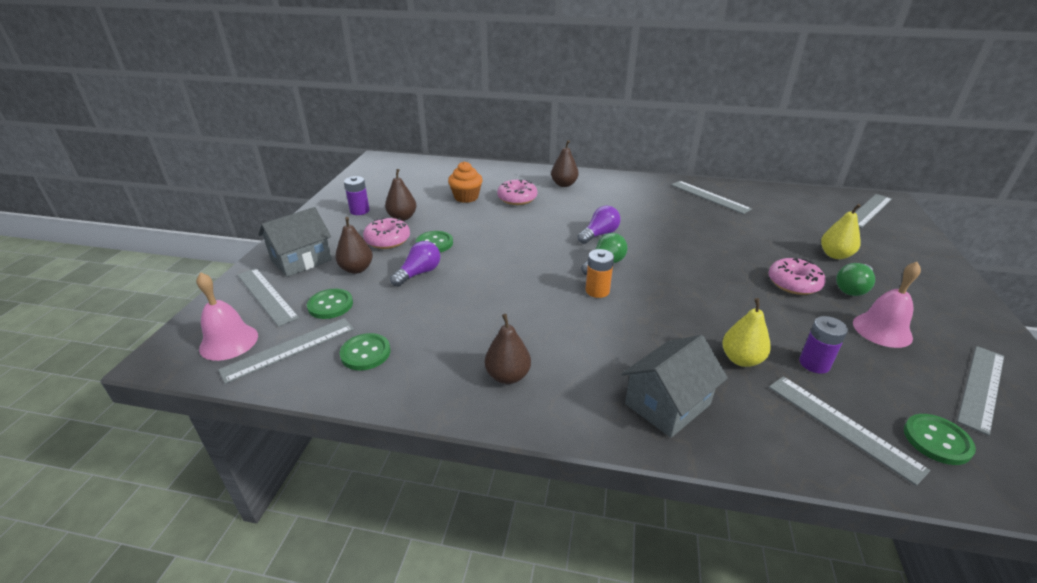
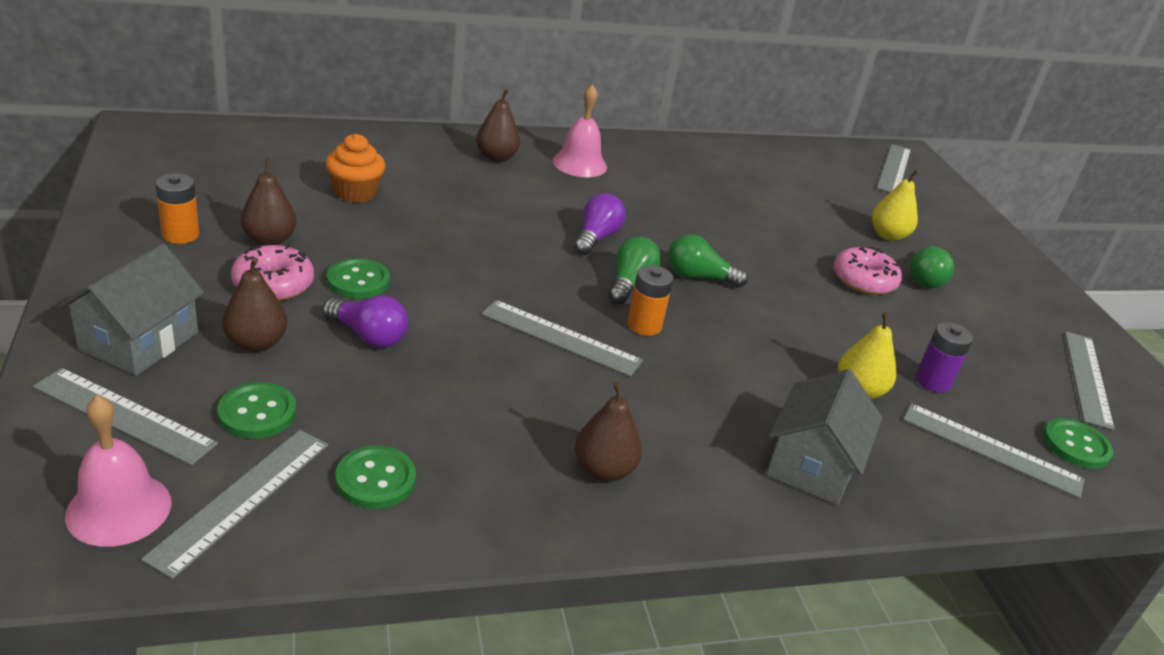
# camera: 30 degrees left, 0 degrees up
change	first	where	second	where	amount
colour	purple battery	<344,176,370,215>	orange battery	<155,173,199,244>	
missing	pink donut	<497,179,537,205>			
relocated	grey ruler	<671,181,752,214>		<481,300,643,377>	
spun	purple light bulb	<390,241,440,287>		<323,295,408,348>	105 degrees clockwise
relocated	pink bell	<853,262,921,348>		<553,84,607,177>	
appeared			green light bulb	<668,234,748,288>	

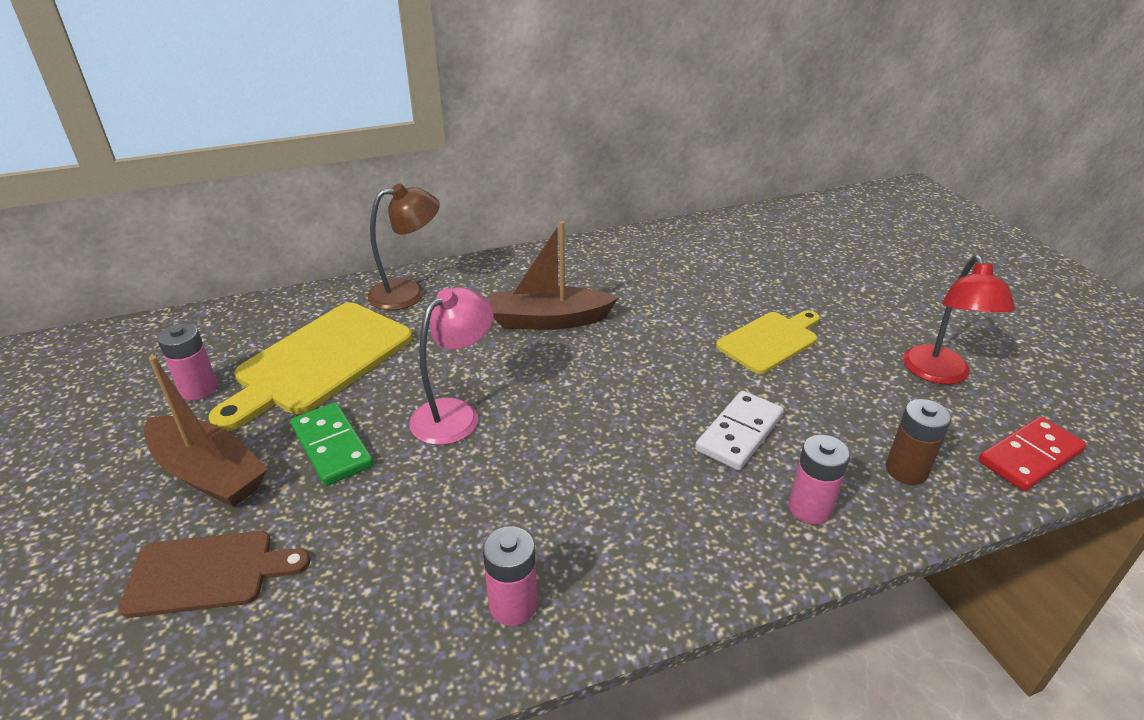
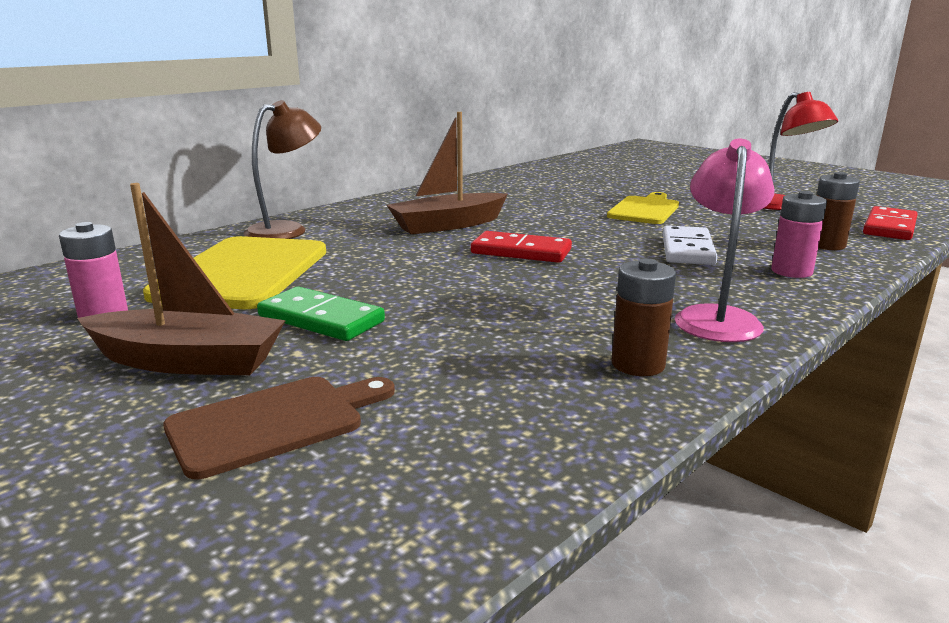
# camera: 25 degrees left, 15 degrees down
change	first	where	second	where	amount
relocated	pink lamp	<409,287,494,445>		<675,138,775,342>	
colour	pink battery	<483,526,537,626>	brown battery	<611,258,676,376>	
appeared			red domino	<471,231,572,263>	

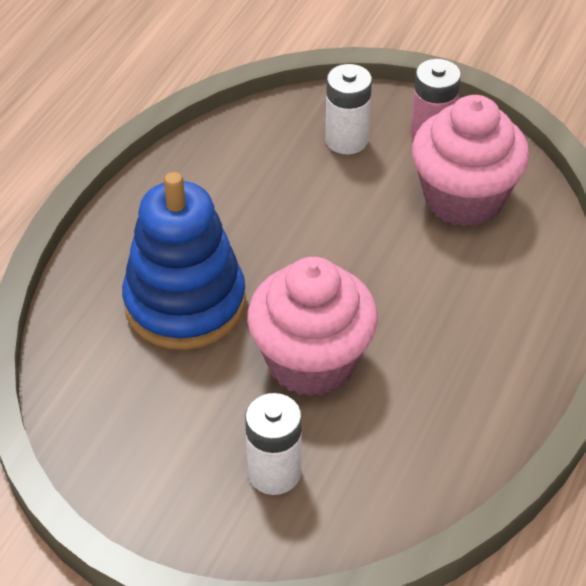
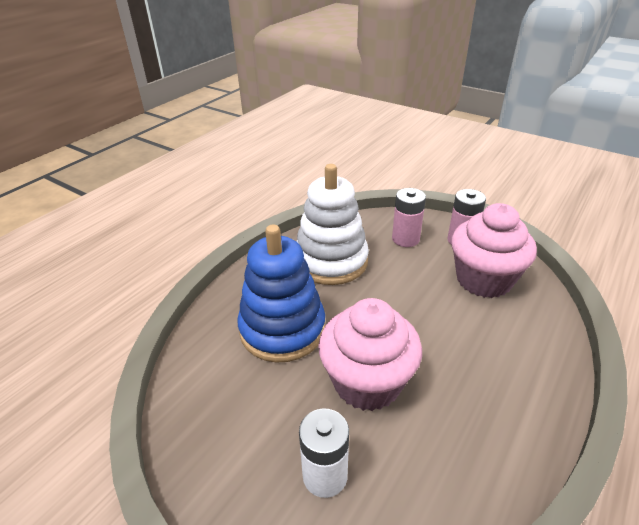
# camera: 10 degrees right, 10 degrees down
change	first	where	second	where	amount
colour	white battery	<325,64,372,154>	pink battery	<392,188,426,247>	
appeared			white stacking toy	<296,164,369,285>	

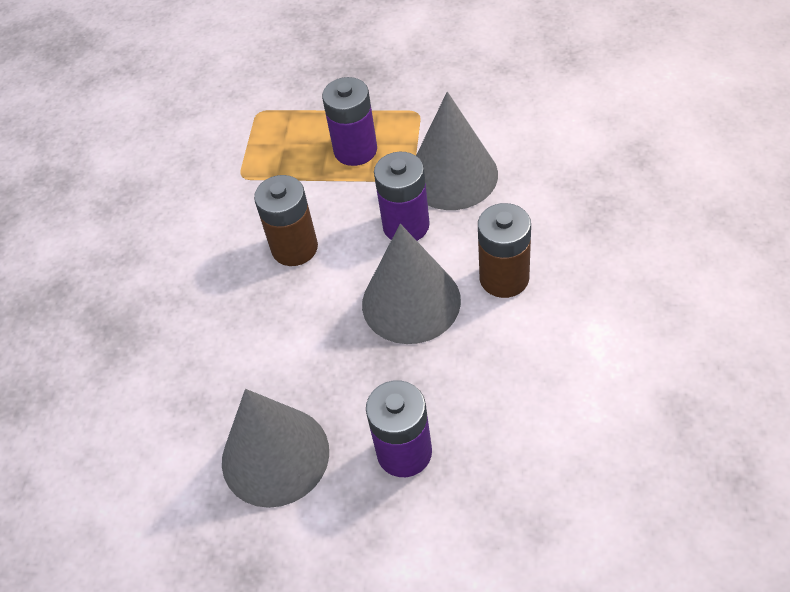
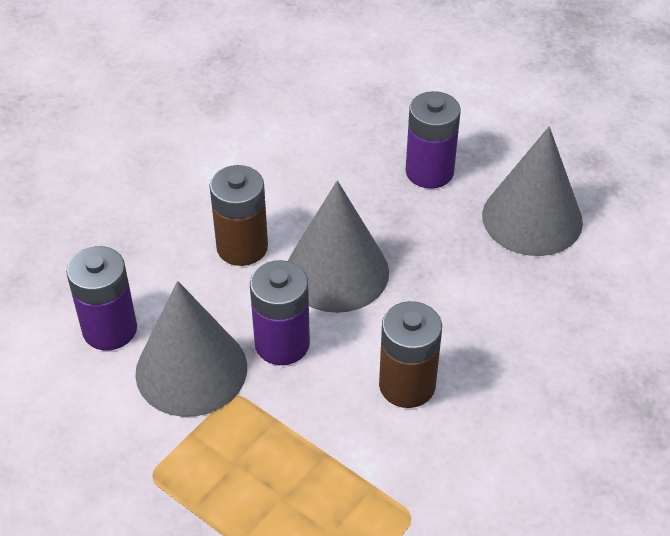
# camera: 155 degrees left, 5 degrees down
change	first	where	second	where	amount
relocated	purple battery	<322,77,377,166>		<66,246,137,350>	

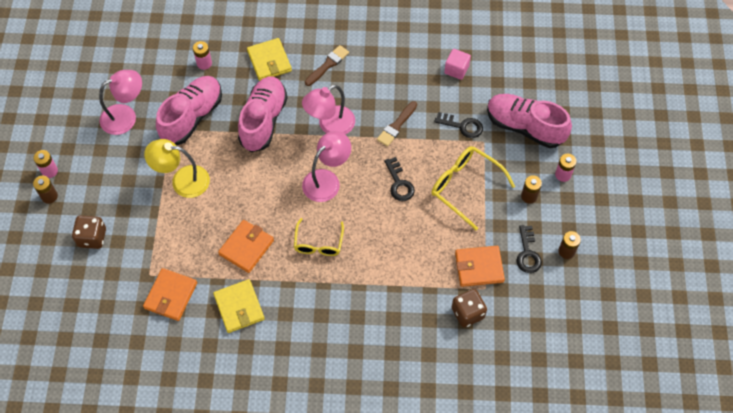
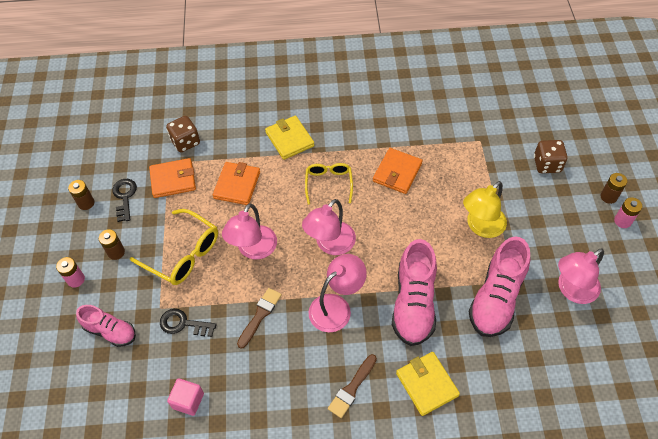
# camera: 175 degrees right, 5 degrees down
change	first	where	second	where	amount
missing	pink battery	<193,41,212,70>			
size	pink shoe	<487,94,572,148>		<76,305,136,347>	x0.60
spun	yellow lamp	<144,139,210,198>		<463,181,507,238>	135 degrees clockwise
exchanged	black key	<384,157,415,201>	pink lamp	<222,203,277,259>	
relocated	orange wallet	<143,268,197,321>		<213,162,260,205>	
relocated	yellow wallet	<213,279,265,333>		<265,115,314,160>	

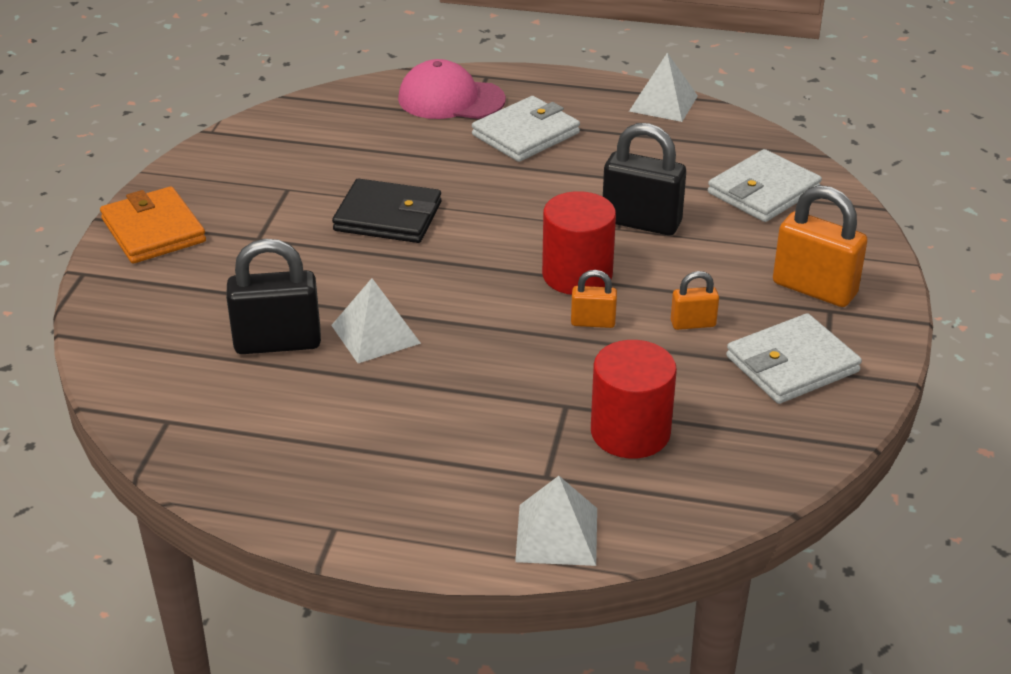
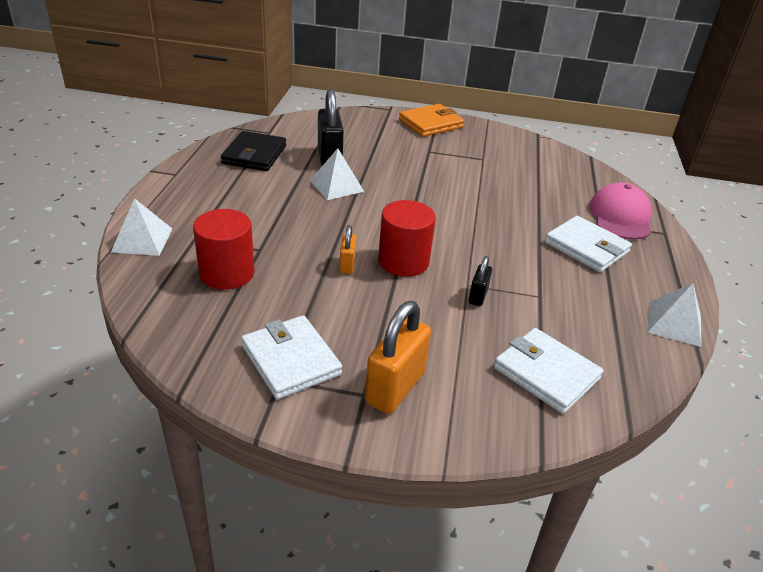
# camera: 85 degrees right, 0 degrees up
change	first	where	second	where	amount
size	black padlock	<603,123,686,235>		<469,256,492,306>	x0.52
relocated	black wallet	<332,178,441,243>		<221,131,286,171>	
missing	orange padlock	<671,271,719,330>			

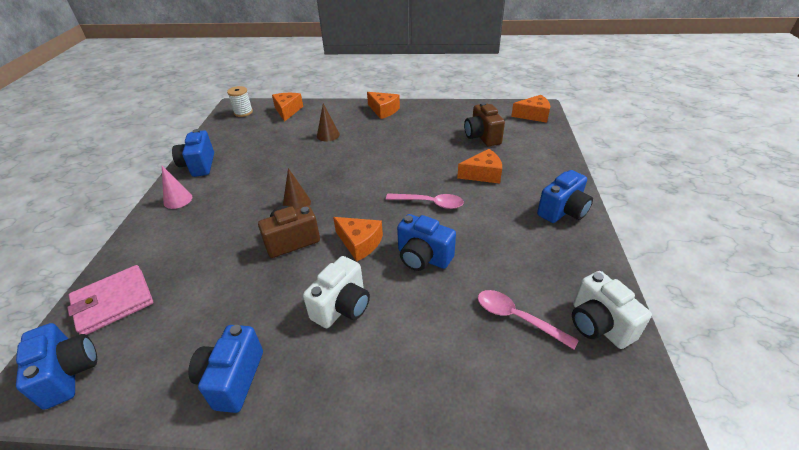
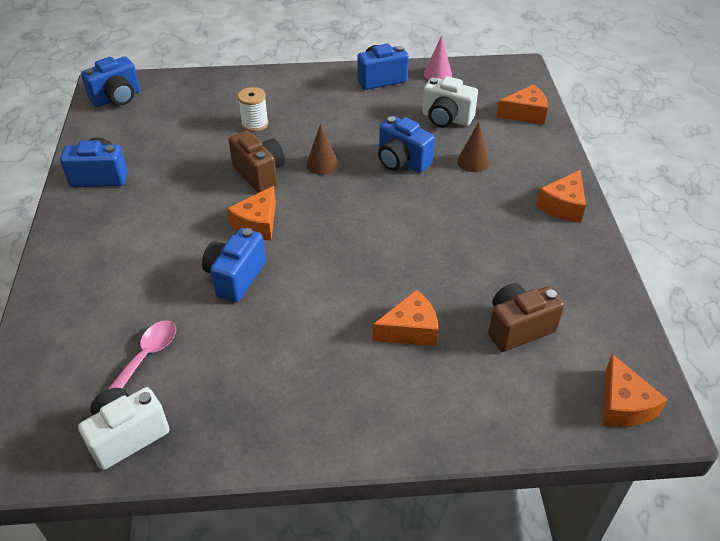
# camera: 80 degrees right, 5 degrees up
change	first	where	second	where	amount
relocated	white spool	<227,86,253,117>		<238,87,268,132>	
spun	orange cheese	<457,149,502,184>		<373,289,438,346>	90 degrees counterclockwise
relocated	pink cone	<162,166,192,209>		<424,35,452,80>	
relocated	blue camera	<537,170,593,223>		<378,116,435,173>	
missing	pink spoon	<386,193,464,209>			
relocated	white camera	<303,256,370,328>		<422,76,478,128>	
missing	pink wallet	<67,265,153,335>			

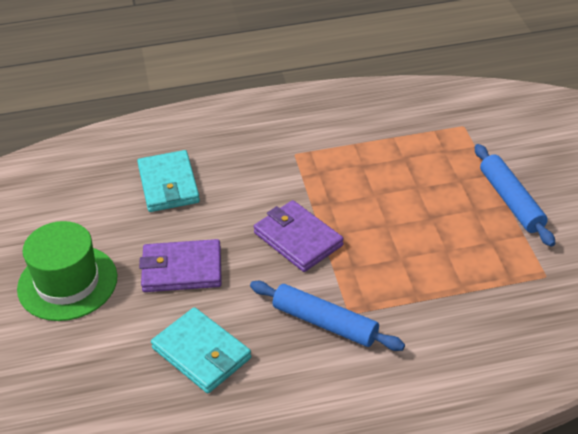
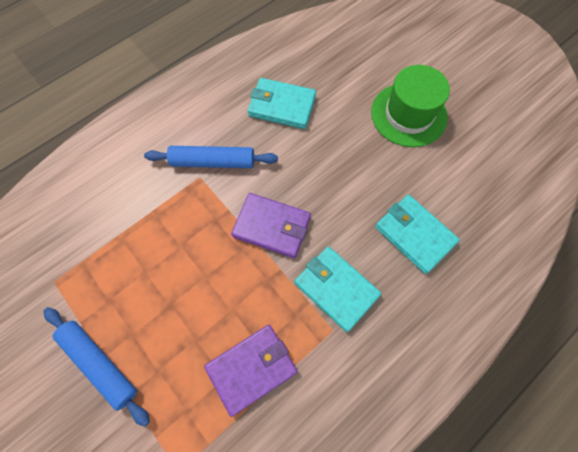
# camera: 150 degrees right, 25 degrees up
change	first	where	second	where	amount
relocated	purple wallet	<139,239,222,292>		<204,325,298,417>	
appeared			turquoise wallet	<295,246,381,332>	

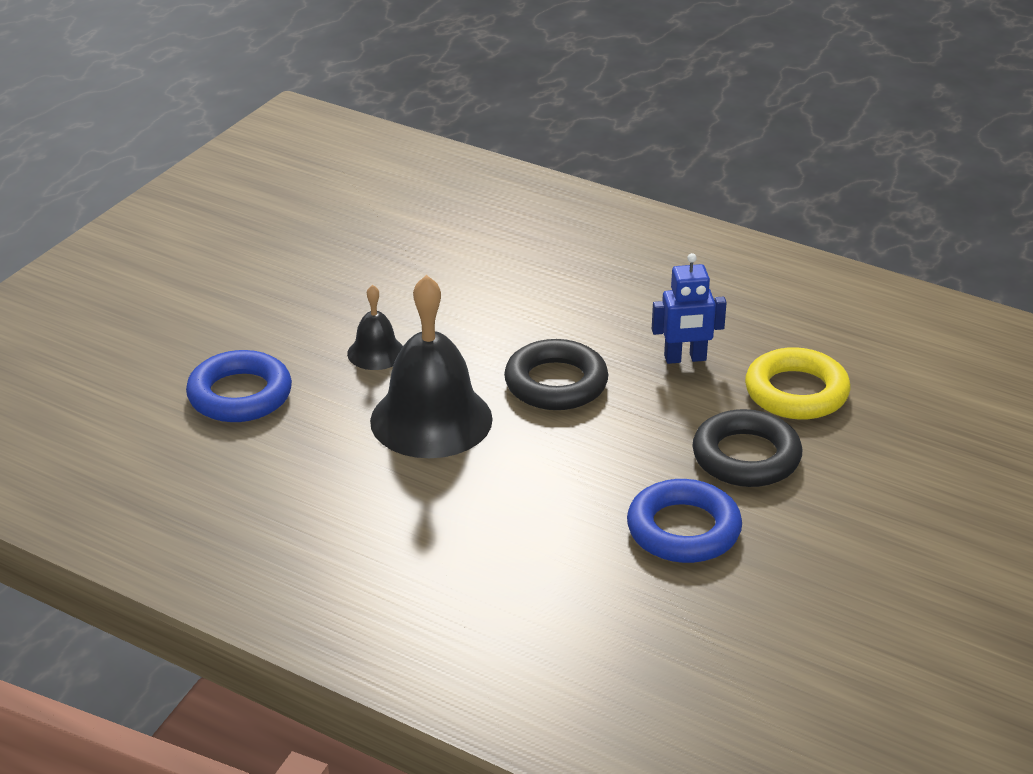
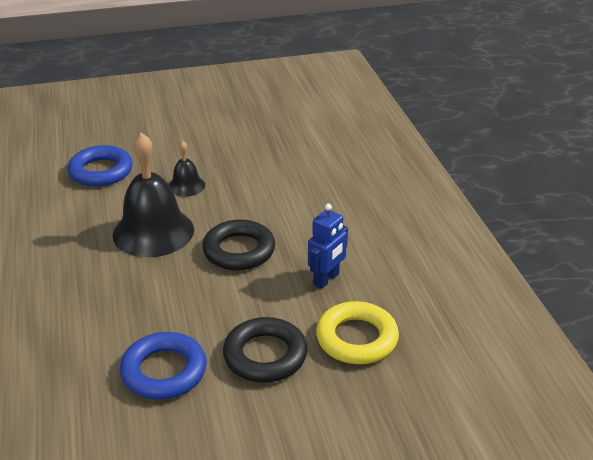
# camera: 45 degrees right, 0 degrees up
change	first	where	second	where	amount
spun	blue robot	<652,253,727,364>		<308,203,348,289>	90 degrees counterclockwise

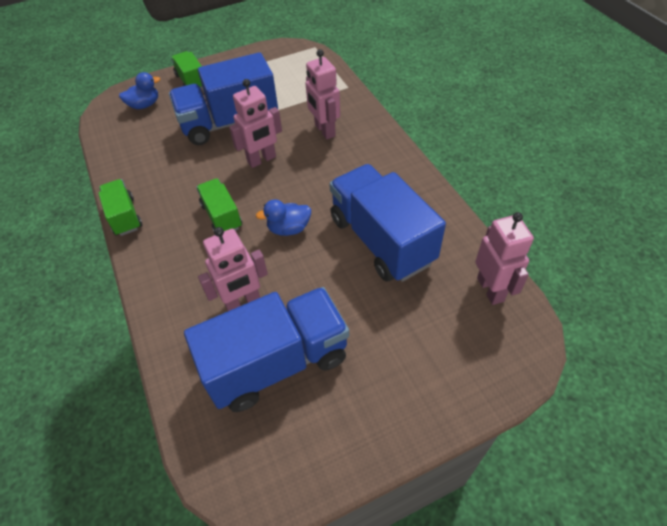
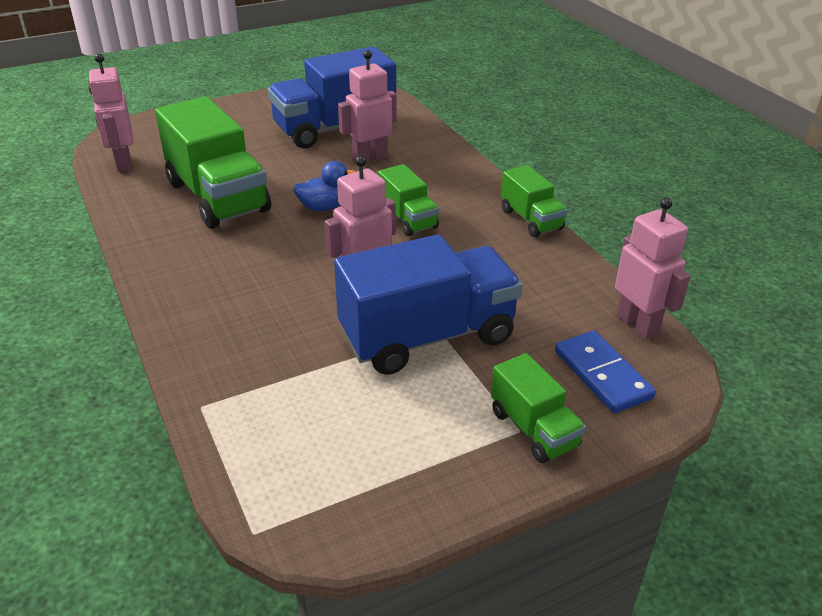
# camera: 175 degrees right, 15 degrees down
change	first	where	second	where	amount
relocated	pink robot	<305,49,340,139>		<615,197,690,340>	
exchanged	blue duck	<119,72,160,109>	blue domino	<555,331,656,413>	
colour	blue truck	<329,164,446,282>	green truck	<155,96,271,229>	

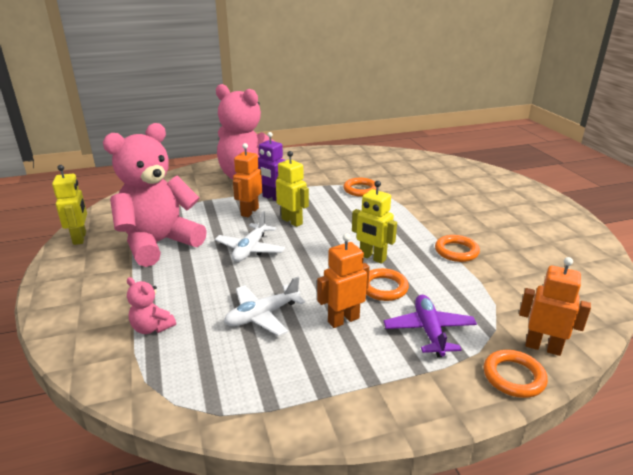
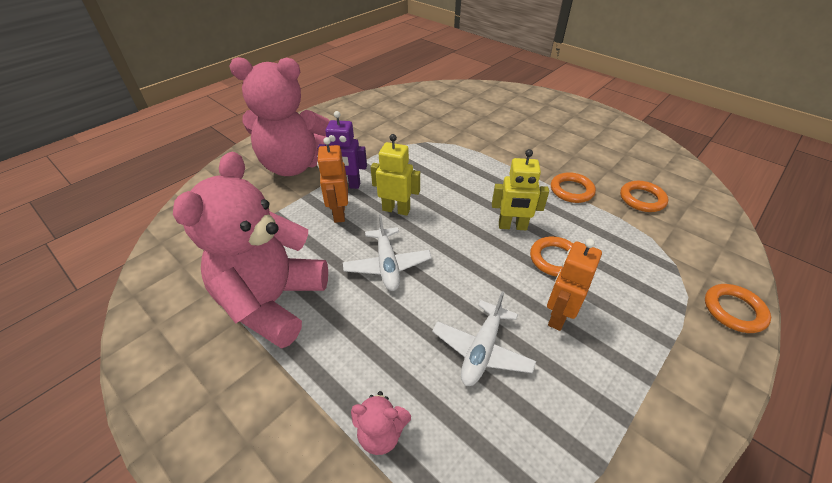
# camera: 30 degrees left, 15 degrees up
change	first	where	second	where	amount
missing	yellow robot	<52,165,87,245>			
relocated	orange ring	<343,178,379,197>		<620,181,668,212>	
missing	orange robot	<519,257,591,356>			
missing	purple plane	<384,295,477,357>			

